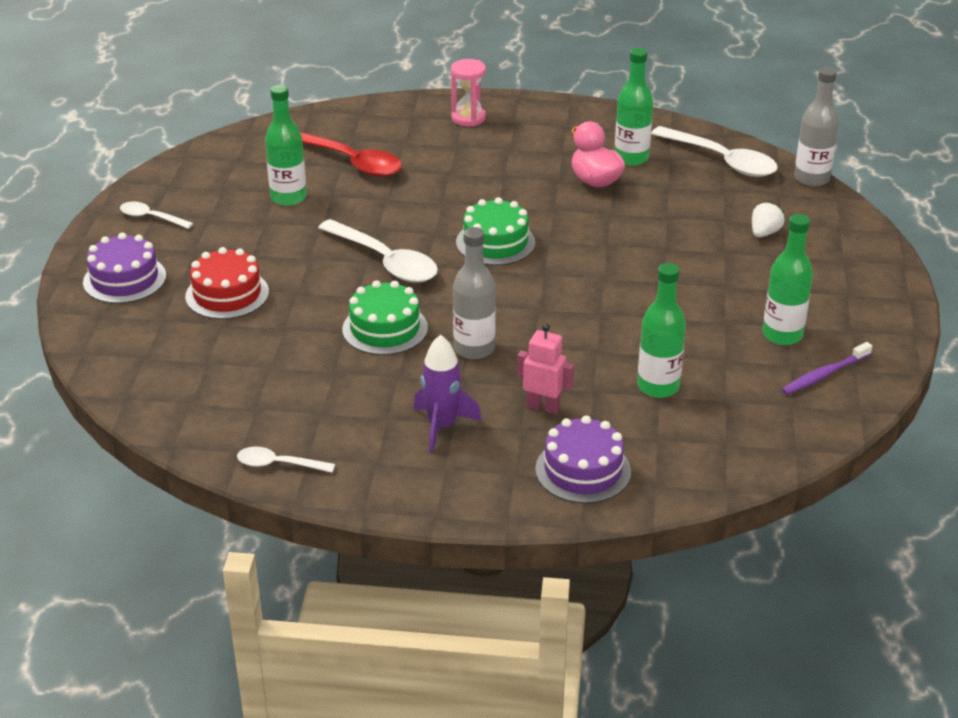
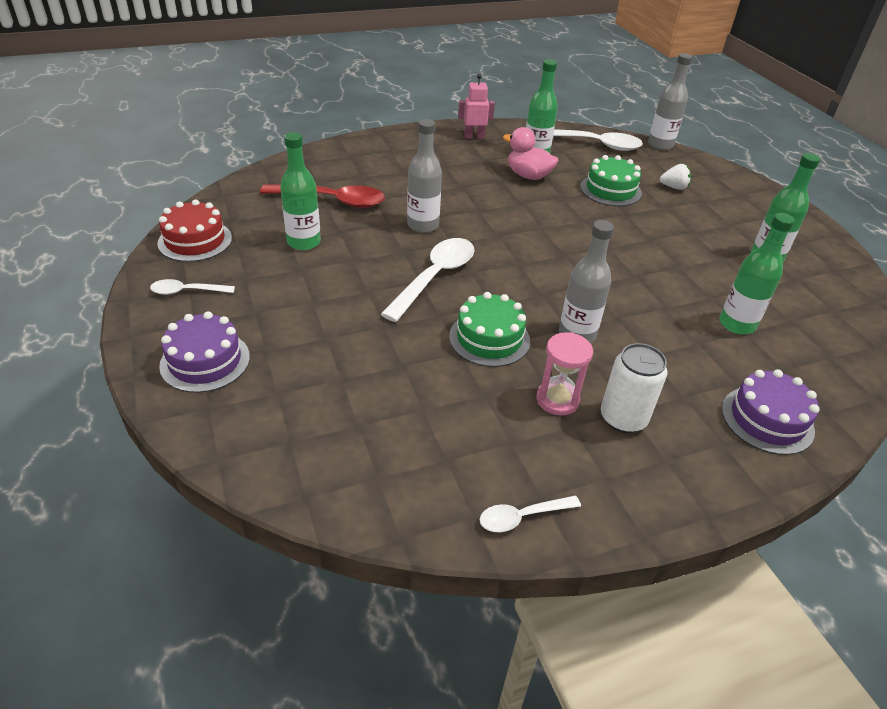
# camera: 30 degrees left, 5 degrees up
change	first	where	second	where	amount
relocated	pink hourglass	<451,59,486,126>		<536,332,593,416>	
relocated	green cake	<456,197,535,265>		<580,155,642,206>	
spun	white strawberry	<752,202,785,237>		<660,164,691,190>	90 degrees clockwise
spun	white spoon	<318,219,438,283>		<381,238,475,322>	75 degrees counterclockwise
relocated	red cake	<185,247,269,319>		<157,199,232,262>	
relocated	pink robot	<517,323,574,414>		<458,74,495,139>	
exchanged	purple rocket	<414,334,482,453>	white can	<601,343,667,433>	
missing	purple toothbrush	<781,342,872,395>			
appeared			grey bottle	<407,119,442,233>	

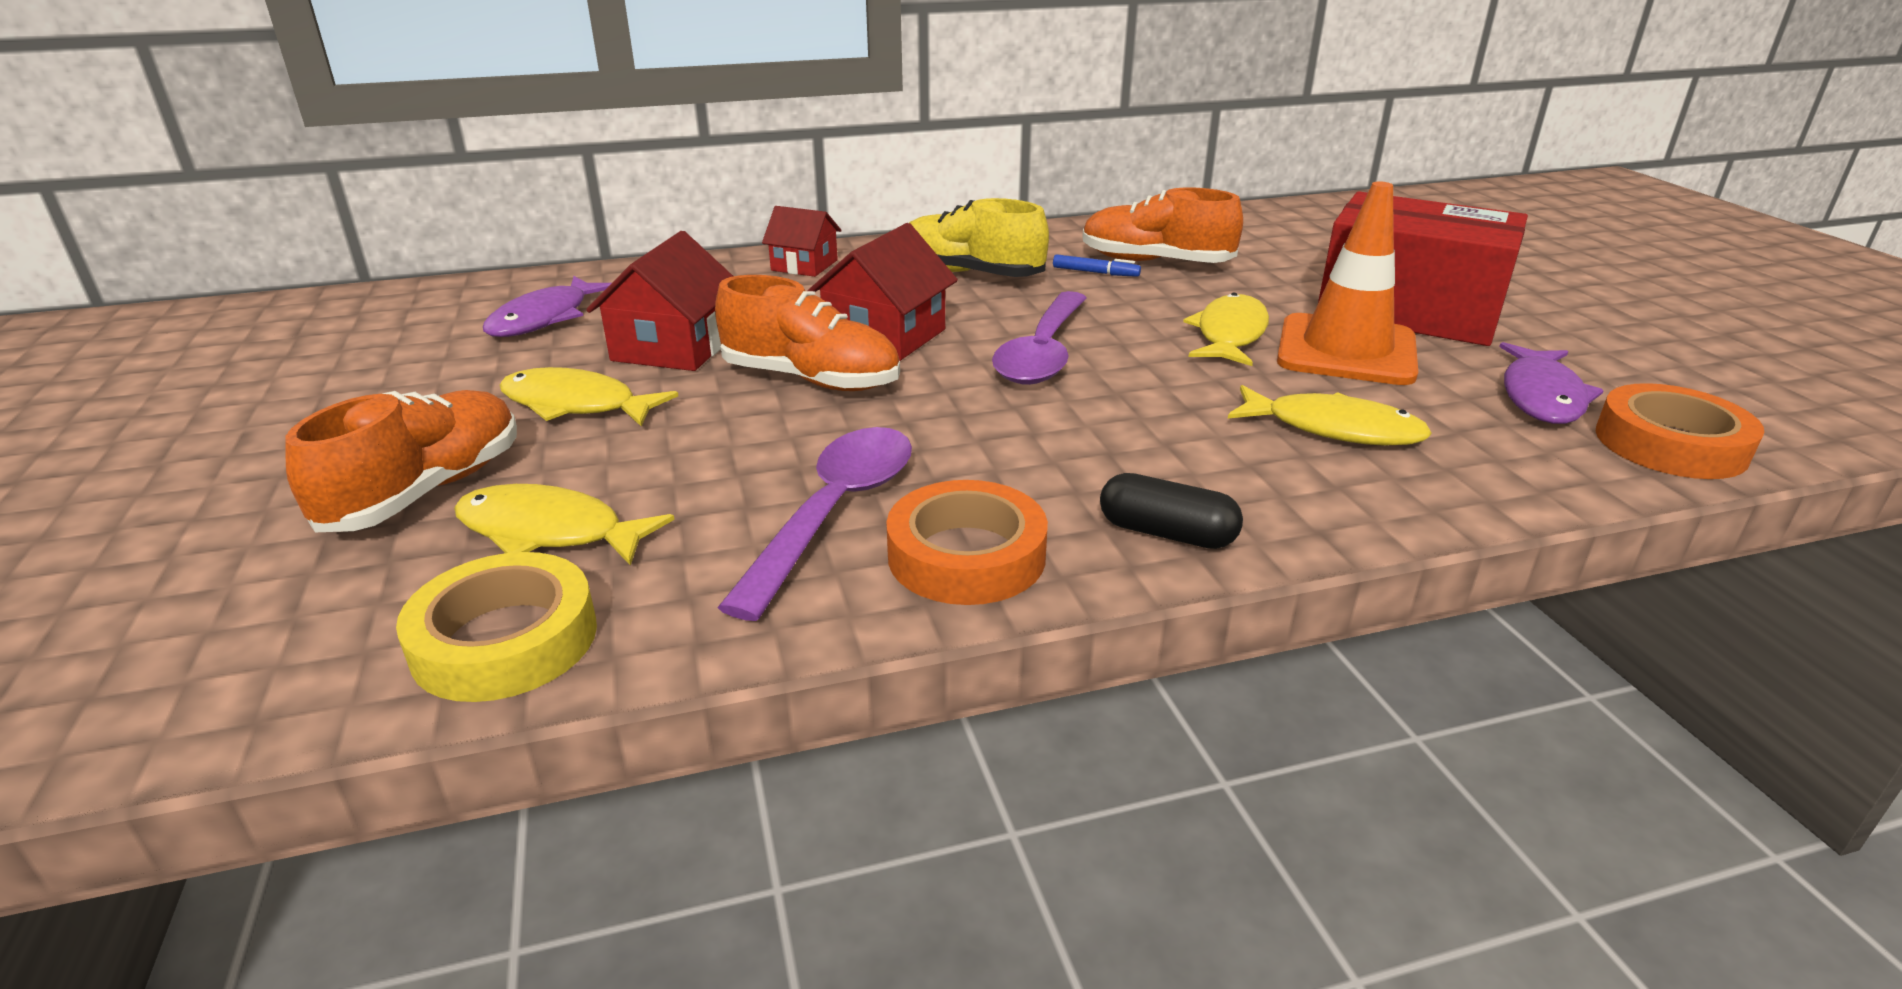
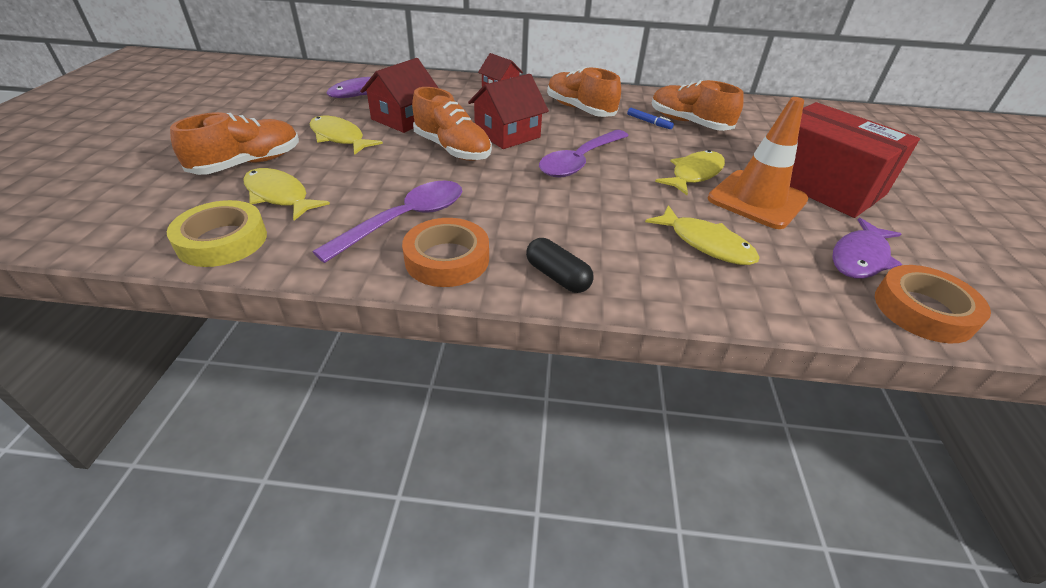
# camera: 20 degrees right, 10 degrees up
change	first	where	second	where	amount
colour	yellow shoe	<909,198,1049,277>	orange shoe	<547,67,621,117>	

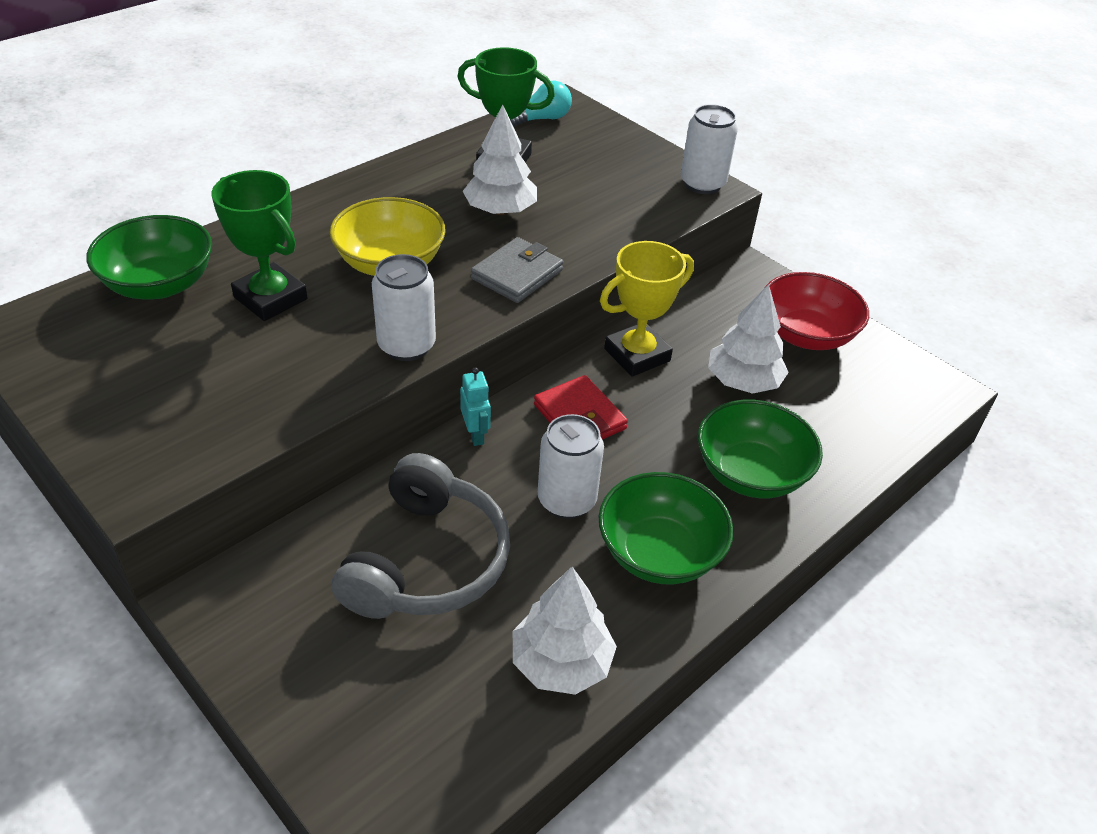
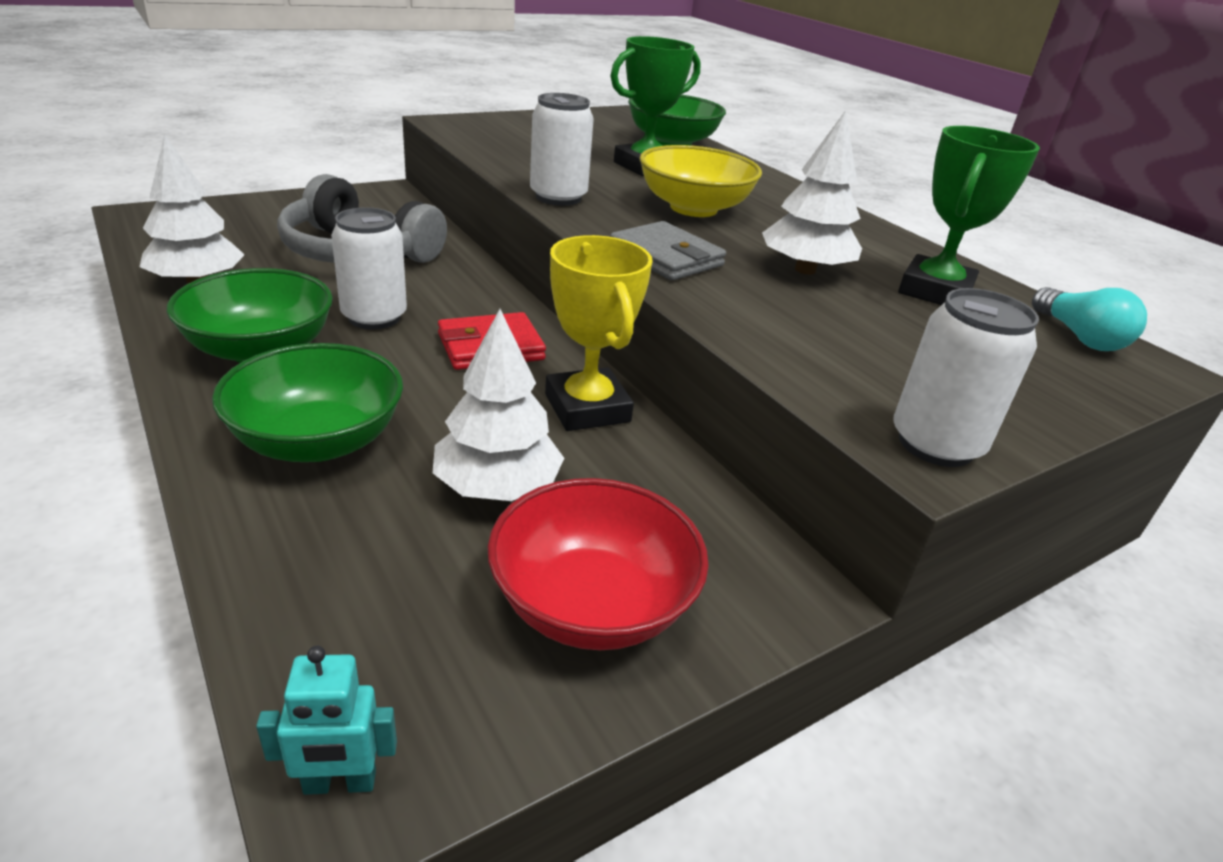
# camera: 100 degrees right, 10 degrees down
change	first	where	second	where	amount
relocated	turquoise robot	<460,367,491,446>		<256,646,397,795>	

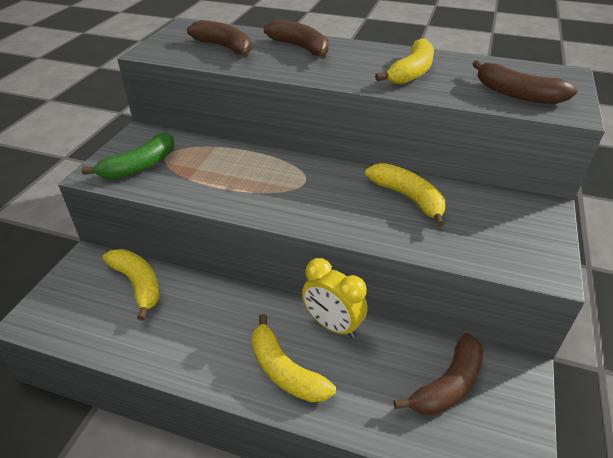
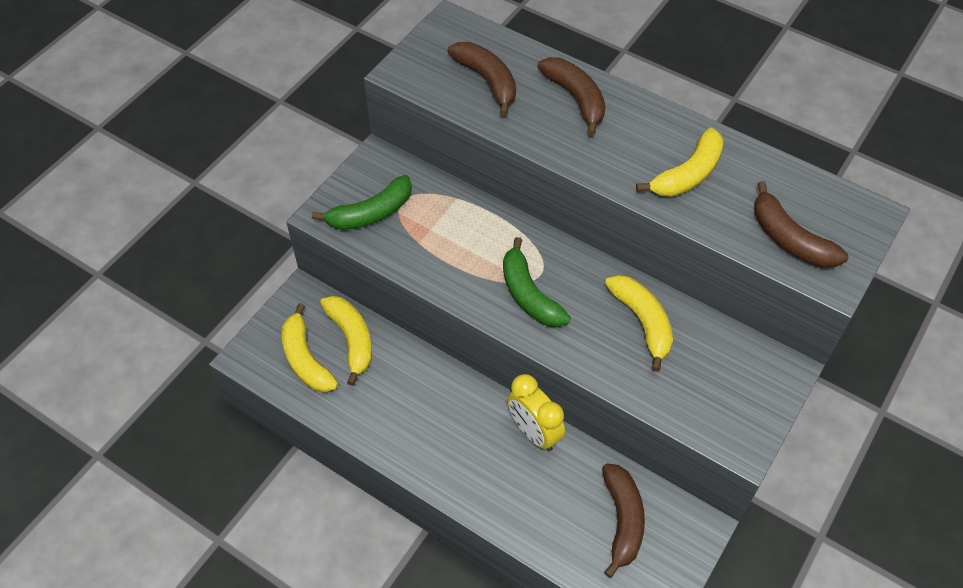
# camera: 15 degrees right, 15 degrees up
change	first	where	second	where	amount
relocated	yellow banana	<252,314,336,402>		<281,303,338,392>	
spun	brown banana	<394,333,483,415>		<602,463,645,578>	60 degrees counterclockwise
appeared			green banana	<503,237,571,327>	

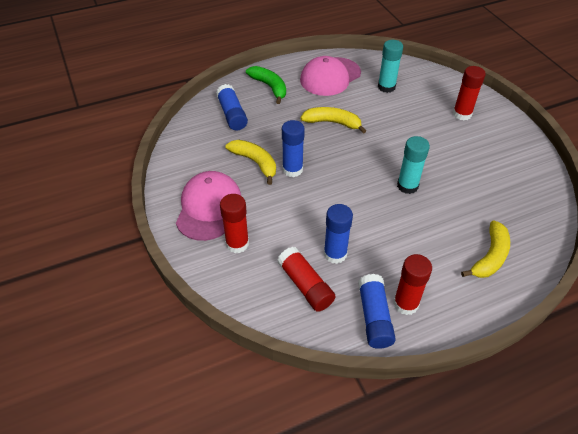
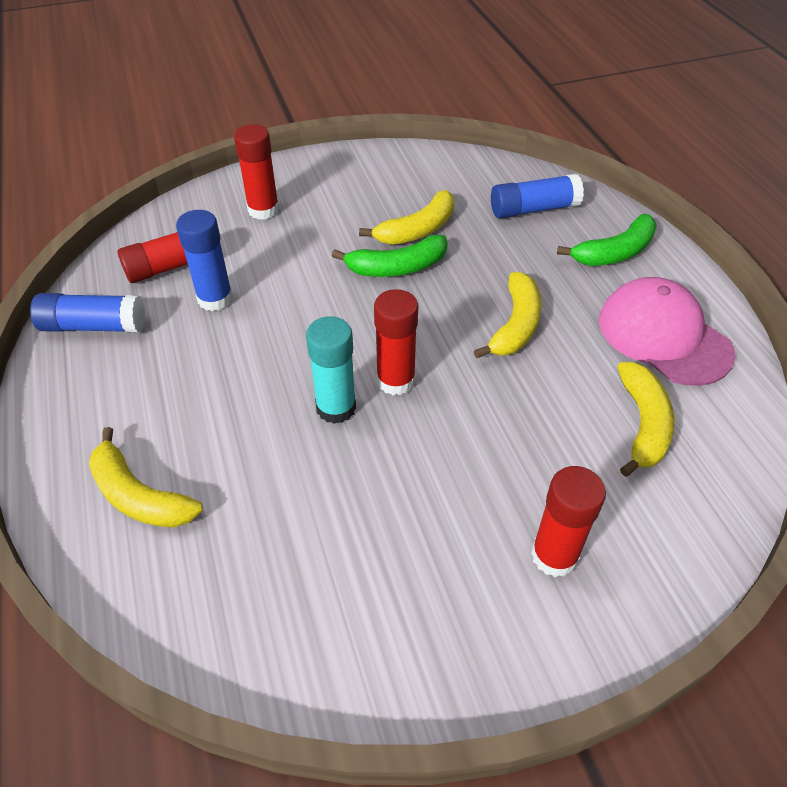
# camera: 95 degrees right, 0 degrees up
change	first	where	second	where	amount
exchanged	turquoise glue stick	<378,40,403,93>	yellow banana	<617,362,675,477>	
exchanged	blue glue stick	<282,120,305,177>	green banana	<332,235,448,277>	
missing	pink cap	<176,171,241,241>			
relocated	red glue stick	<393,254,432,315>		<374,289,418,395>	

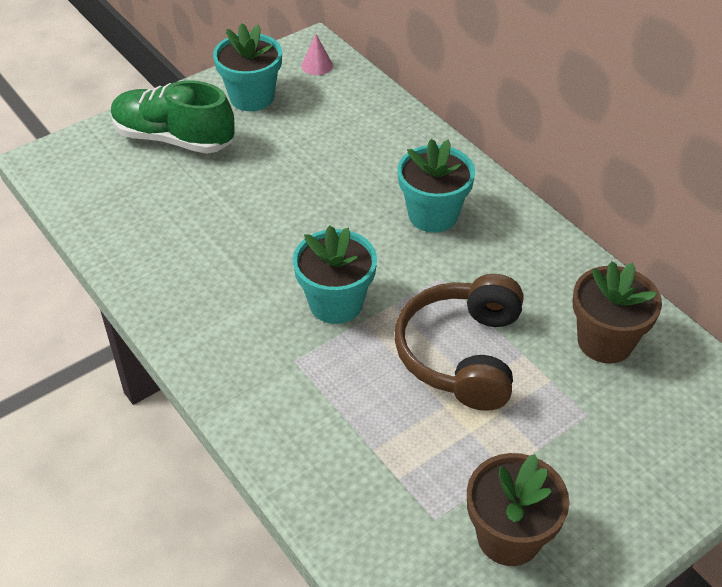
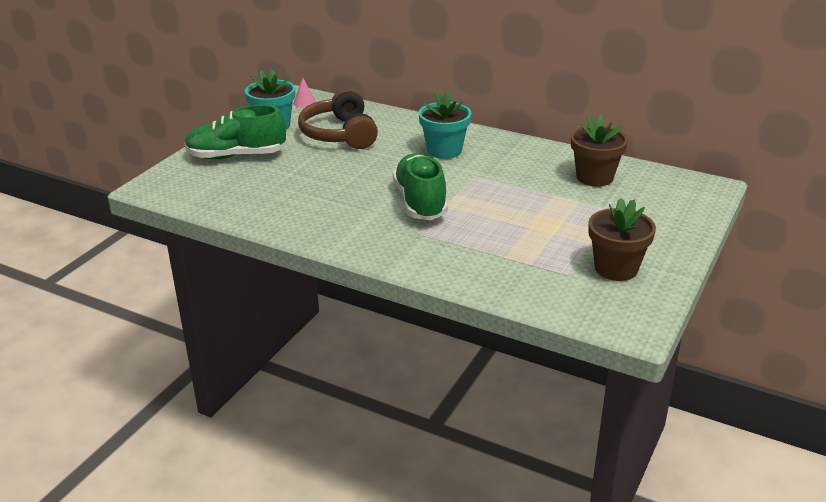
# camera: 25 degrees left, 15 degrees down
change	first	where	second	where	amount
exchanged	turquoise flower pot	<293,226,377,324>	green shoe	<393,153,448,220>	
relocated	brown headphones	<395,274,523,411>		<298,88,378,149>	

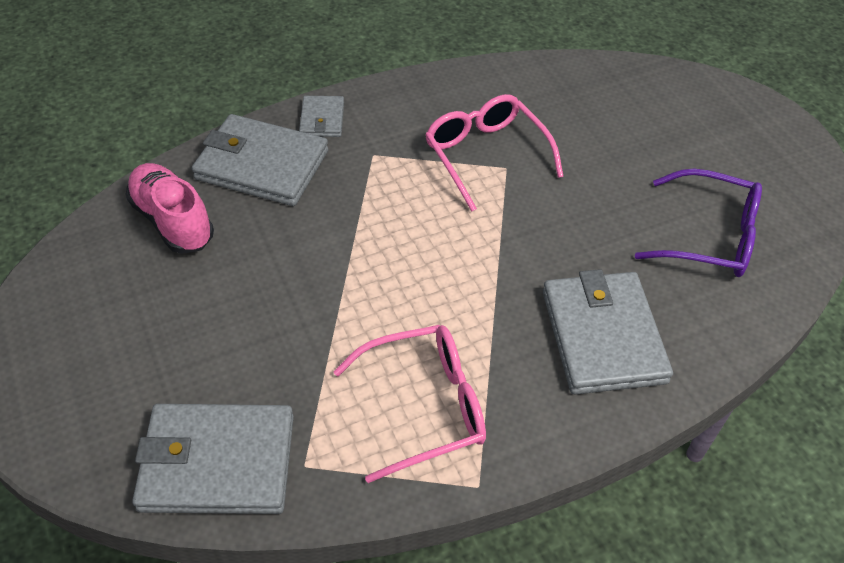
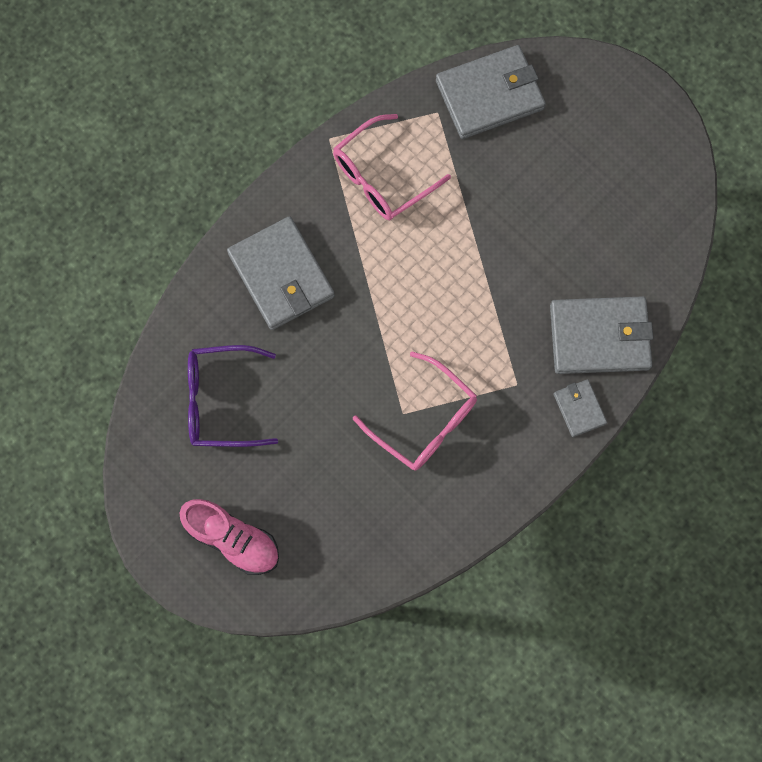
# camera: 160 degrees right, 25 degrees up
change	first	where	second	where	amount
relocated	pink shoe	<125,163,214,254>		<180,499,279,575>	

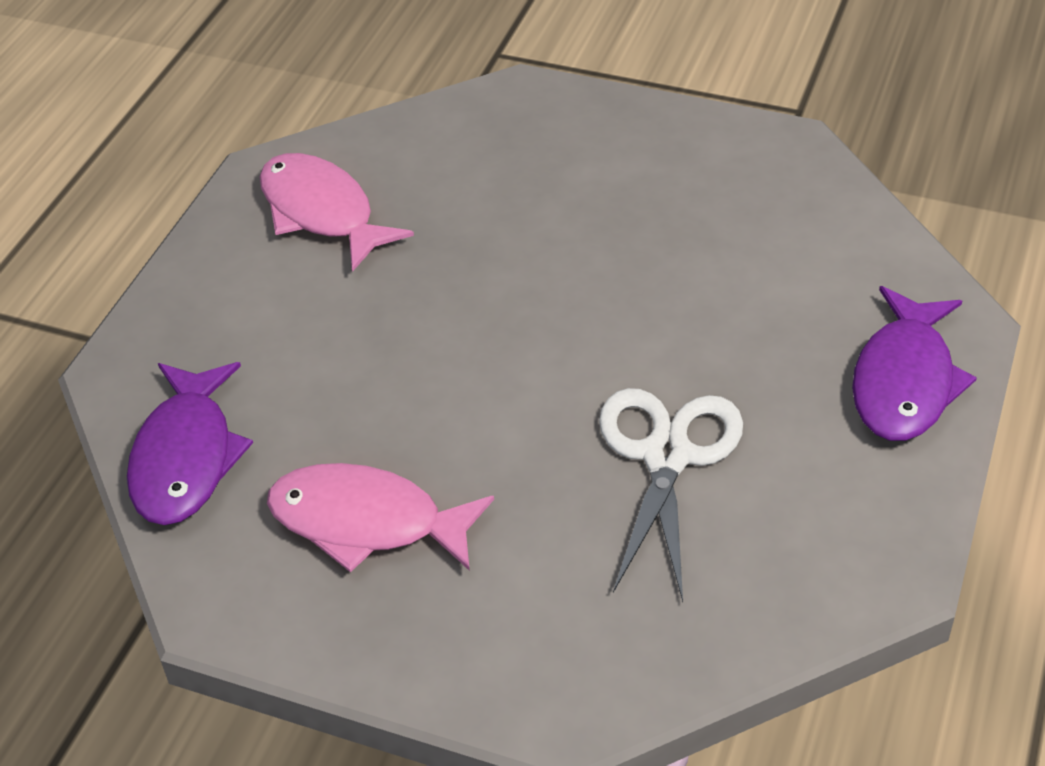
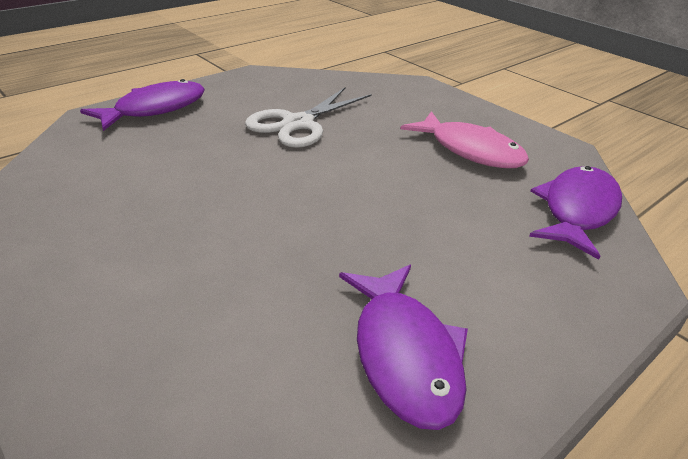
# camera: 155 degrees left, 10 degrees down
change	first	where	second	where	amount
colour	pink fish	<260,153,414,272>	purple fish	<339,265,468,430>	

